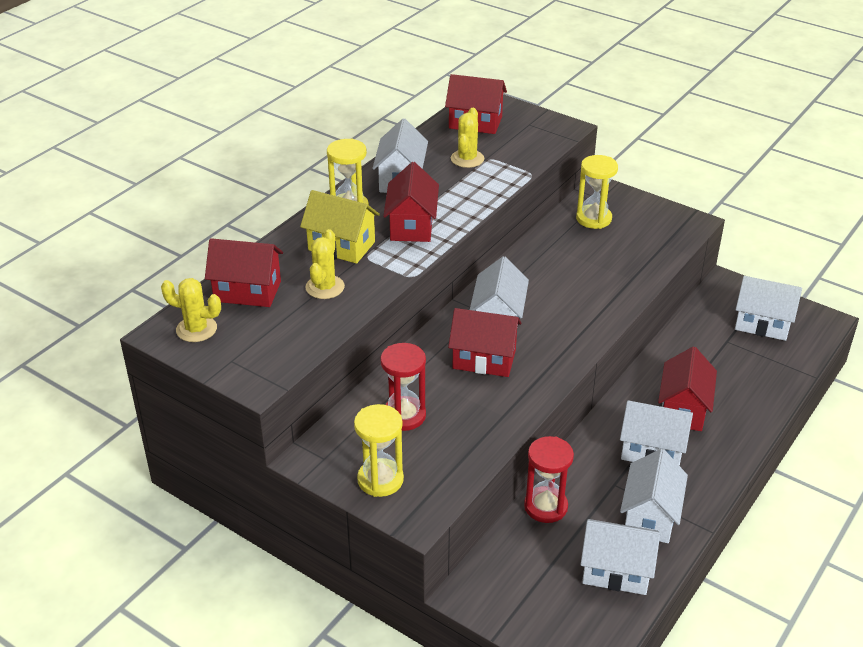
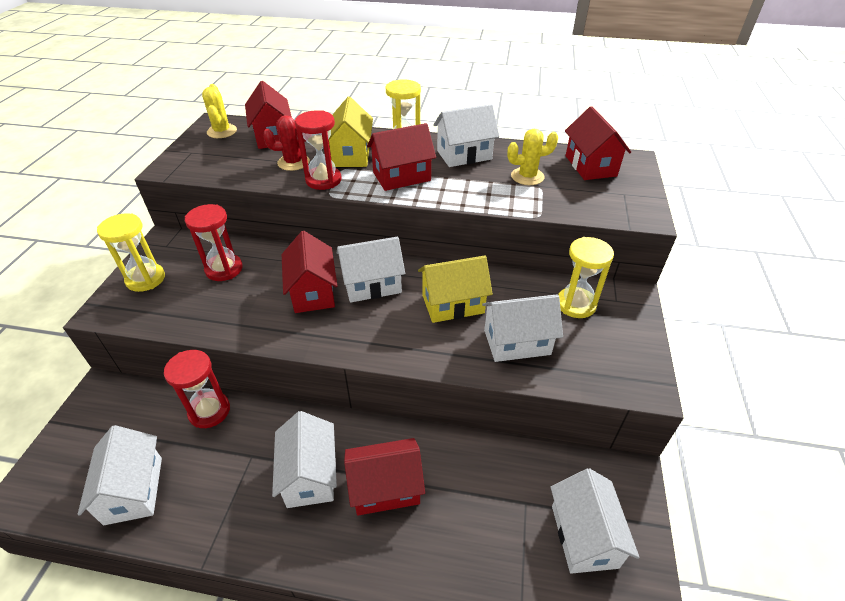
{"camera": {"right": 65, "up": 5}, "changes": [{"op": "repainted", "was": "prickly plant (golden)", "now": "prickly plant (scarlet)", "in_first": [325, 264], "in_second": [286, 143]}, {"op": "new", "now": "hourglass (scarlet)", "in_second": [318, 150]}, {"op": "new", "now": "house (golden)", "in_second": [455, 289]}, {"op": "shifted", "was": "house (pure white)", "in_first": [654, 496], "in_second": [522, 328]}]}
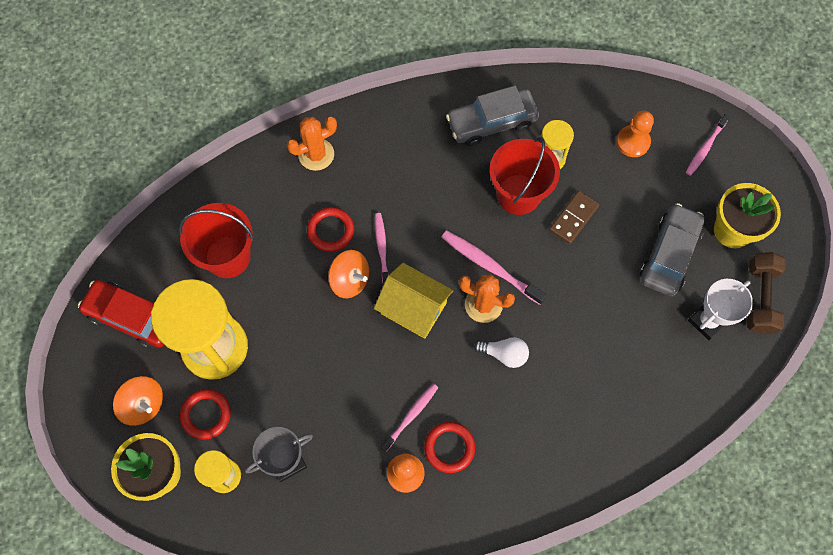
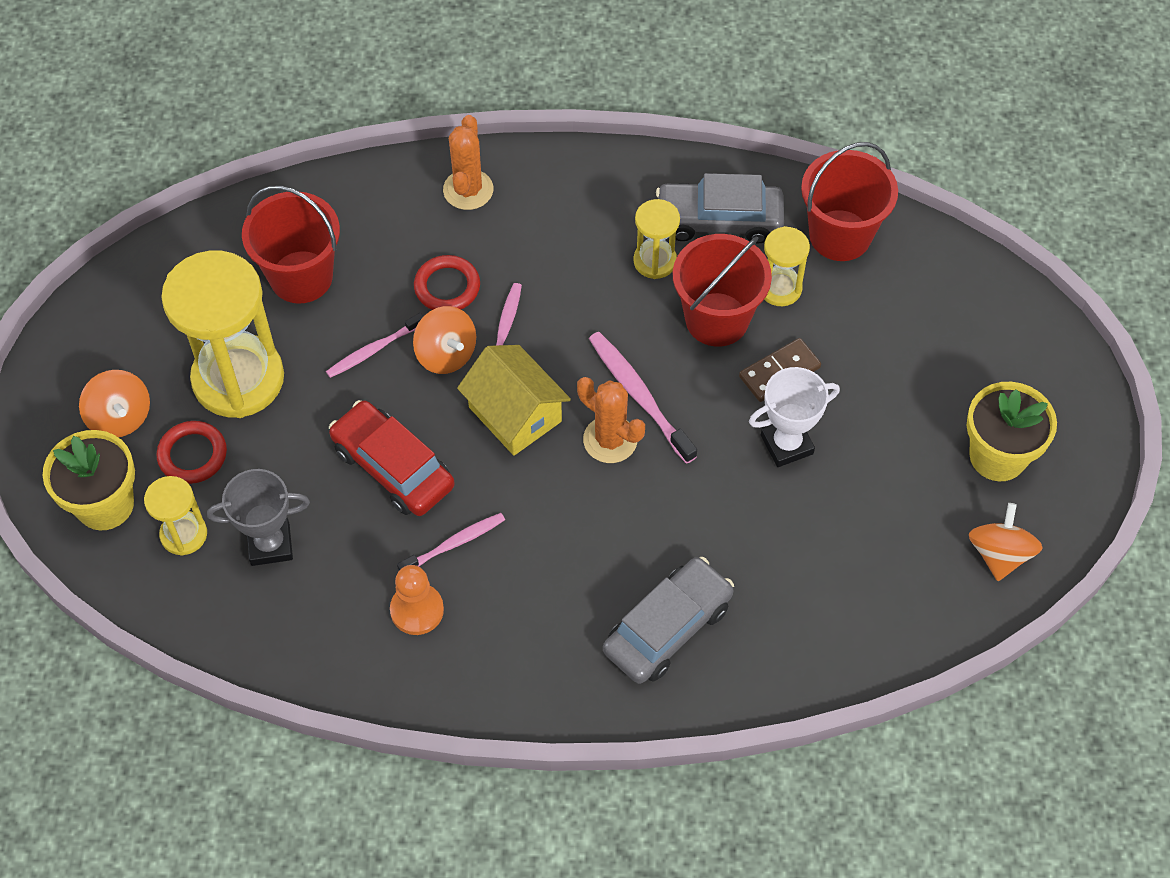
{"camera": {"right": 20, "up": -10}, "changes": [{"op": "shifted", "was": "tooth brush (pink)", "in_first": [708, 145], "in_second": [374, 345]}, {"op": "shifted", "was": "car (scarlet)", "in_first": [121, 314], "in_second": [392, 458]}, {"op": "rotated", "was": "prickly plant (orange-coloured)", "in_first": [312, 144], "in_second": [468, 162], "clockwise": -75}, {"op": "shifted", "was": "car (ash-grey)", "in_first": [672, 249], "in_second": [668, 620]}, {"op": "new", "now": "hourglass (golden)", "in_second": [656, 239]}, {"op": "shifted", "was": "trophy (pure white)", "in_first": [720, 309], "in_second": [794, 417]}, {"op": "new", "now": "pail (scarlet)", "in_second": [849, 201]}, {"op": "swapped", "was": "hand weight (brown)", "now": "spinning top (orange-coloured)", "in_first": [766, 293], "in_second": [1005, 542]}, {"op": "gone", "was": "torus (scarlet)", "in_first": [449, 447]}, {"op": "gone", "was": "lightbulb (pure white)", "in_first": [501, 352]}, {"op": "gone", "was": "pawn (orange-coloured)", "in_first": [635, 134]}]}
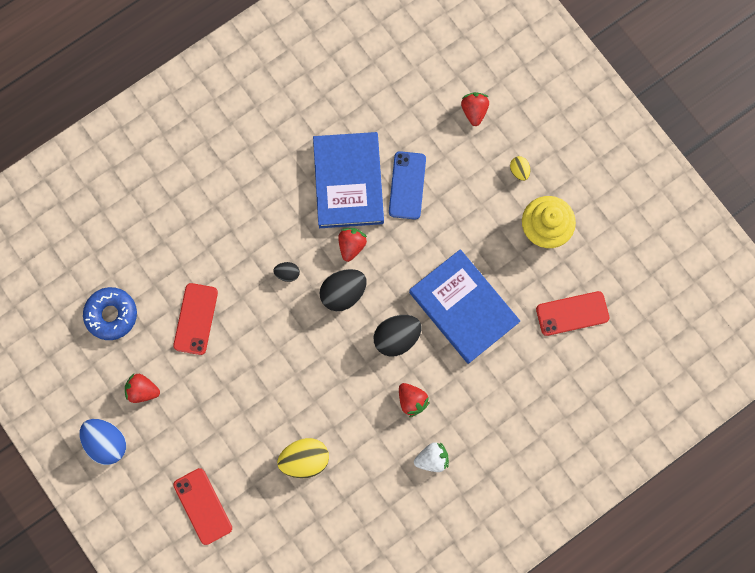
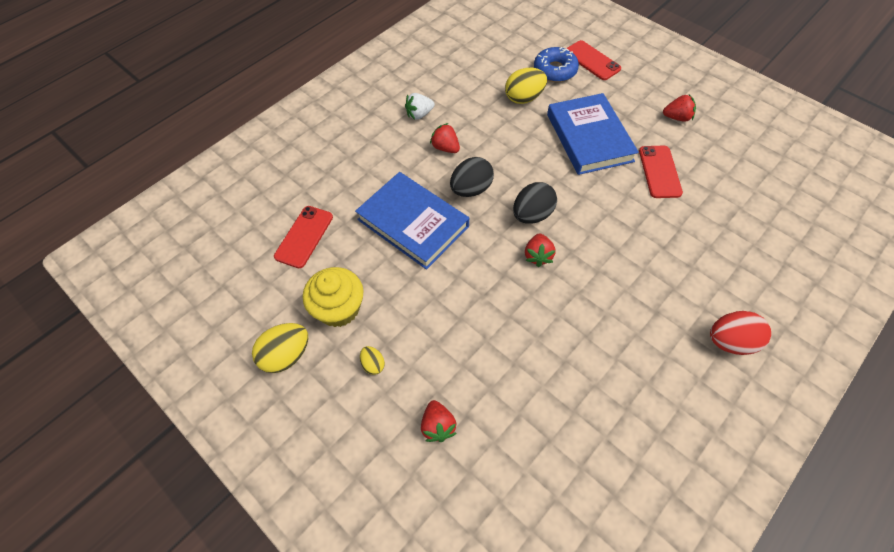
{"camera": {"right": 170, "up": -20}, "changes": [{"op": "new", "now": "egg (golden)", "in_second": [280, 348]}, {"op": "rotated", "was": "phone (scarlet)", "in_first": [572, 313], "in_second": [303, 237], "clockwise": -45}, {"op": "shifted", "was": "donut (blue)", "in_first": [110, 313], "in_second": [556, 64]}, {"op": "shifted", "was": "hardcover (blue)", "in_first": [348, 180], "in_second": [593, 134]}, {"op": "new", "now": "egg (scarlet)", "in_second": [740, 333]}, {"op": "gone", "was": "egg (blue)", "in_first": [103, 442]}, {"op": "gone", "was": "egg (jet-black)", "in_first": [286, 272]}, {"op": "gone", "was": "phone (blue)", "in_first": [407, 185]}]}
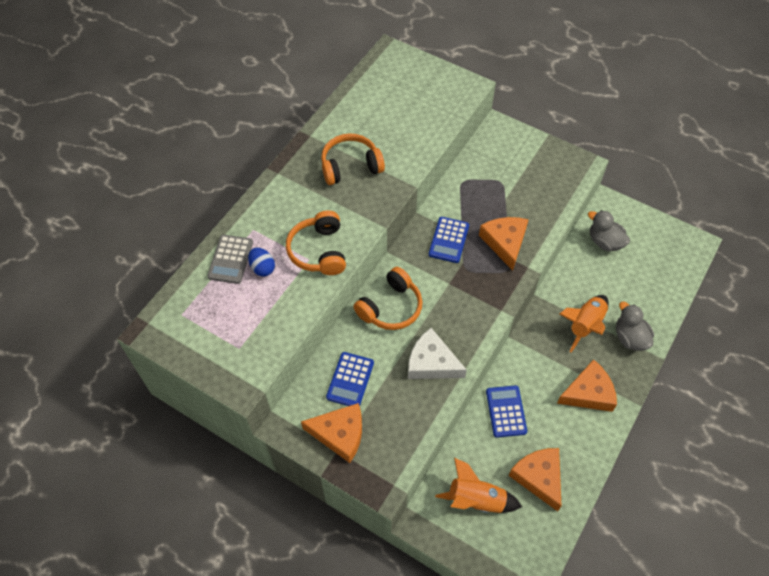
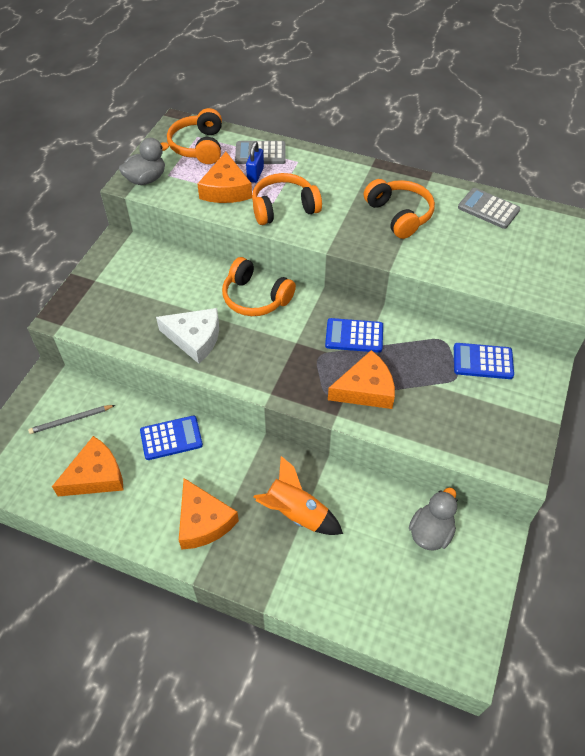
{"camera": {"right": 80, "up": -5}, "changes": [{"op": "swapped", "was": "toy rocket (orange-coloured)", "now": "wooden pencil (ash-grey)", "in_first": [478, 485], "in_second": [71, 419]}, {"op": "shifted", "was": "duck (ash-grey)", "in_first": [635, 326], "in_second": [144, 161]}, {"op": "rotated", "was": "cheese wedge (pure white)", "in_first": [437, 353], "in_second": [187, 336], "clockwise": 90}, {"op": "new", "now": "headset (orange-coloured)", "in_second": [194, 136]}, {"op": "shifted", "was": "cheese wedge (orange-coloured)", "in_first": [331, 433], "in_second": [224, 177]}, {"op": "swapped", "was": "egg (blue)", "now": "padlock (blue)", "in_first": [261, 262], "in_second": [255, 162]}, {"op": "shifted", "was": "calculator (blue)", "in_first": [350, 379], "in_second": [484, 361]}, {"op": "new", "now": "calculator (ash-grey)", "in_second": [489, 208]}]}
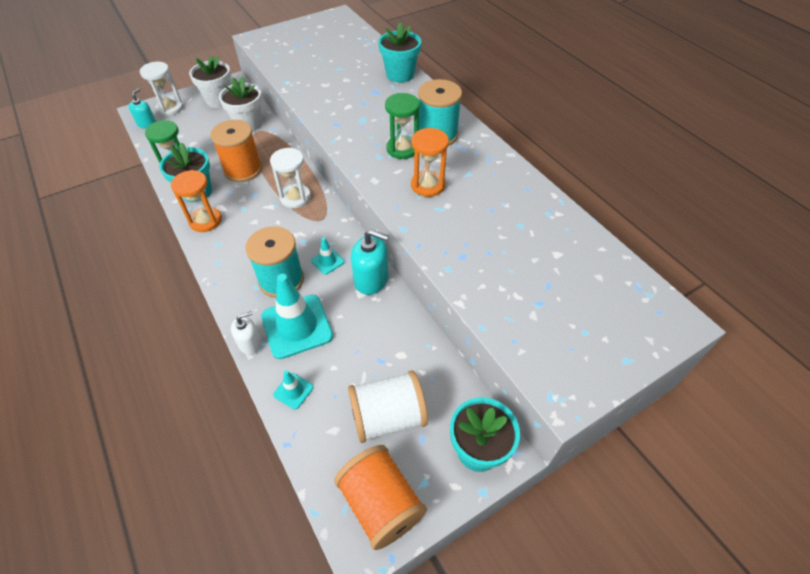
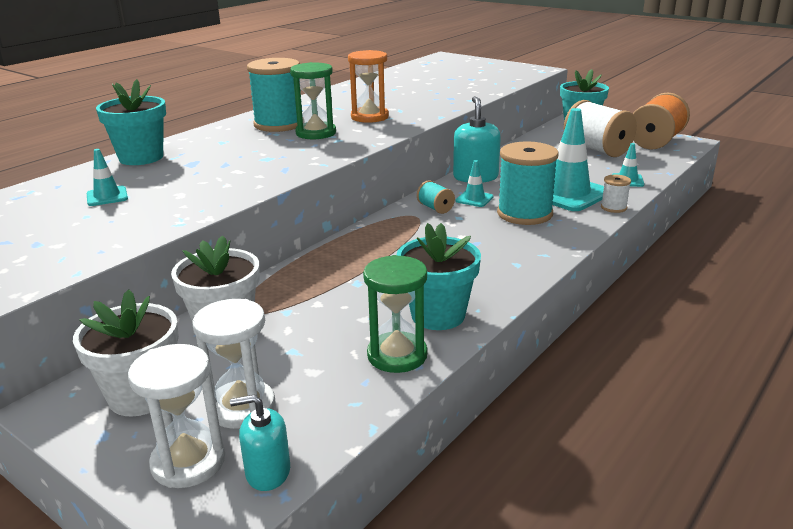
{"camera": {"right": -110, "up": -25}, "changes": [{"op": "new", "now": "safety cone (teal)", "in_second": [107, 177]}, {"op": "shifted", "was": "hourglass (pure white)", "in_first": [290, 178], "in_second": [234, 364]}, {"op": "new", "now": "spool (teal)", "in_second": [436, 197]}, {"op": "swapped", "was": "soap dispenser (pure white)", "now": "spool (pure white)", "in_first": [246, 333], "in_second": [616, 194]}, {"op": "gone", "was": "hourglass (orange-coloured)", "in_first": [196, 201]}, {"op": "gone", "was": "spool (orange-coloured)", "in_first": [236, 151]}]}
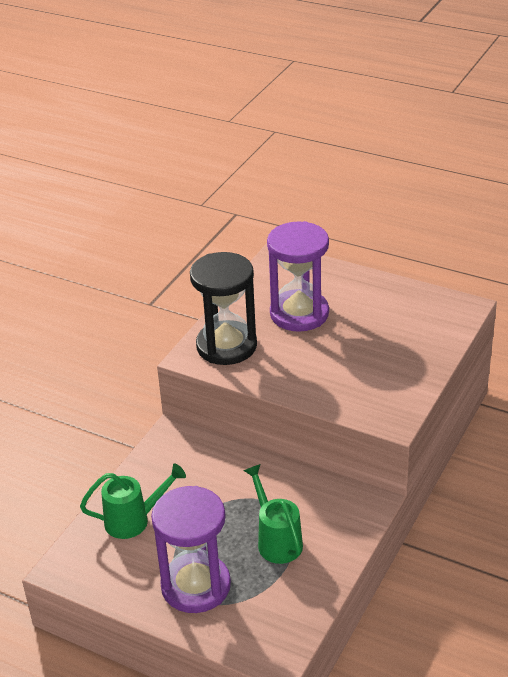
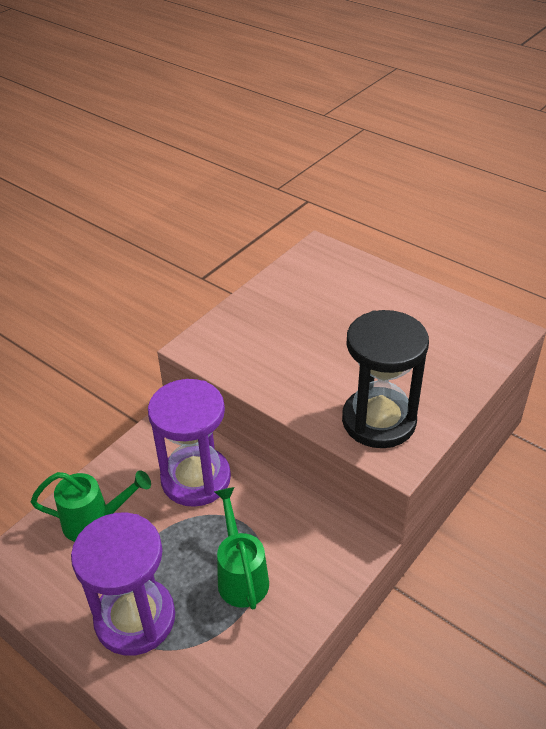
{"camera": {"right": 10, "up": 5}, "changes": [{"op": "shifted", "was": "hourglass (purple)", "in_first": [298, 276], "in_second": [189, 443]}, {"op": "shifted", "was": "hourglass (jet-black)", "in_first": [223, 308], "in_second": [385, 379]}]}
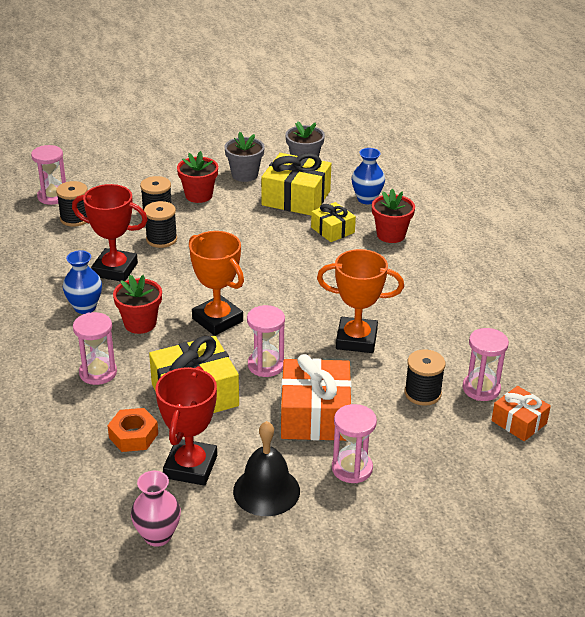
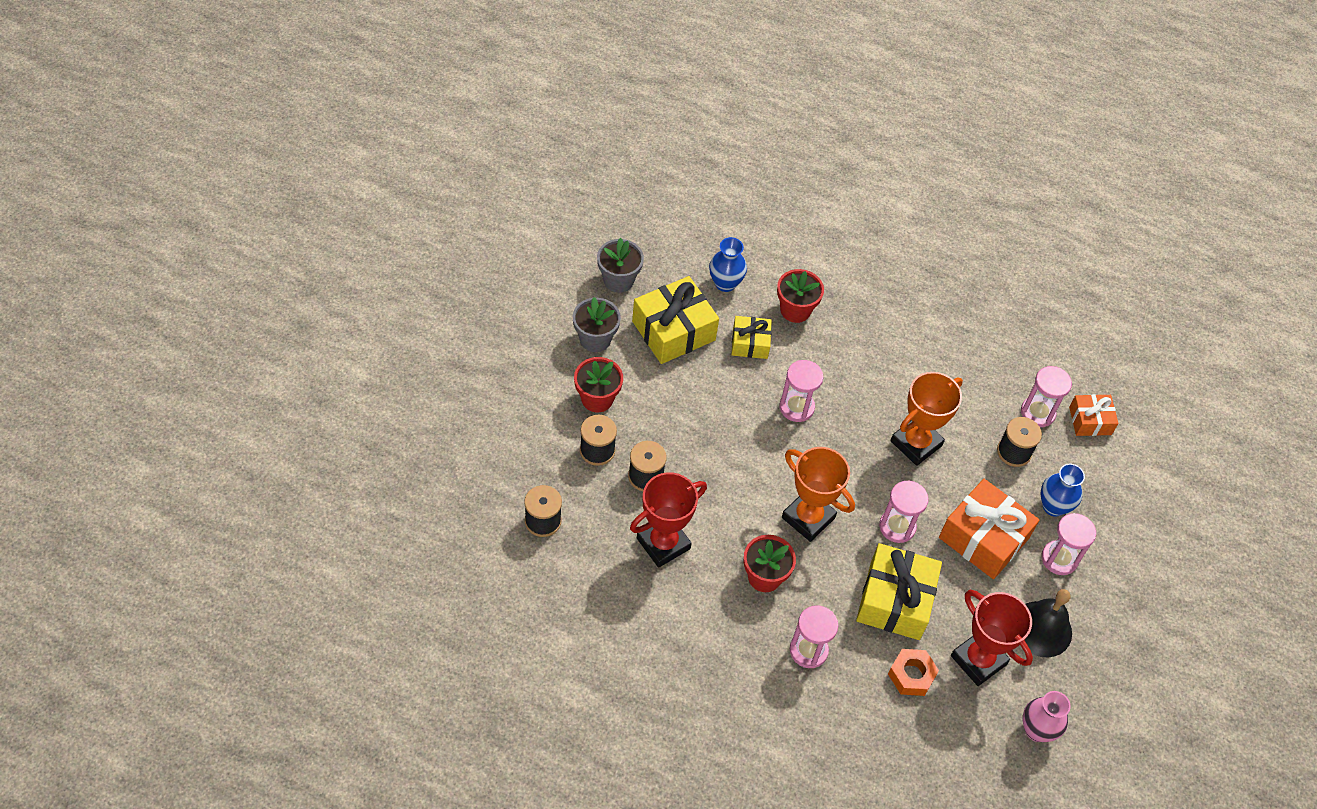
{"camera": {"right": -55, "up": 20}, "changes": [{"op": "shifted", "was": "hourglass (pink)", "in_first": [48, 175], "in_second": [801, 391]}, {"op": "rotated", "was": "trophy (orange-coloured)", "in_first": [216, 283], "in_second": [818, 494], "clockwise": 45}, {"op": "shifted", "was": "flower vase (blue)", "in_first": [82, 282], "in_second": [1063, 490]}]}
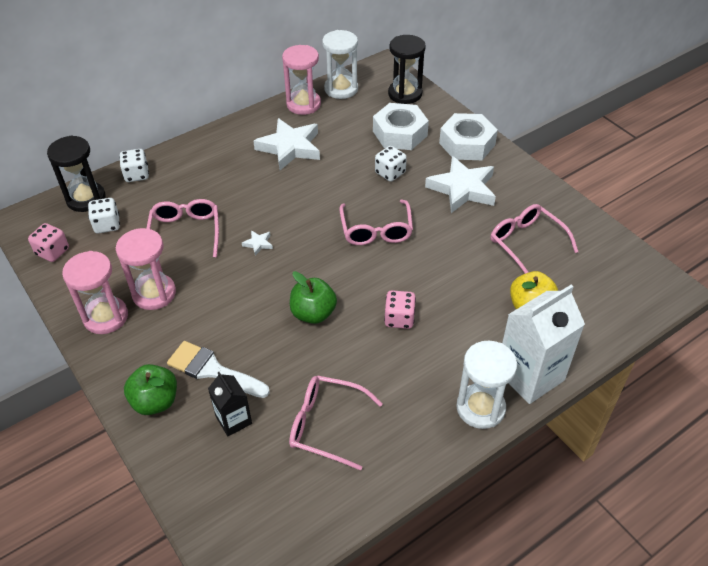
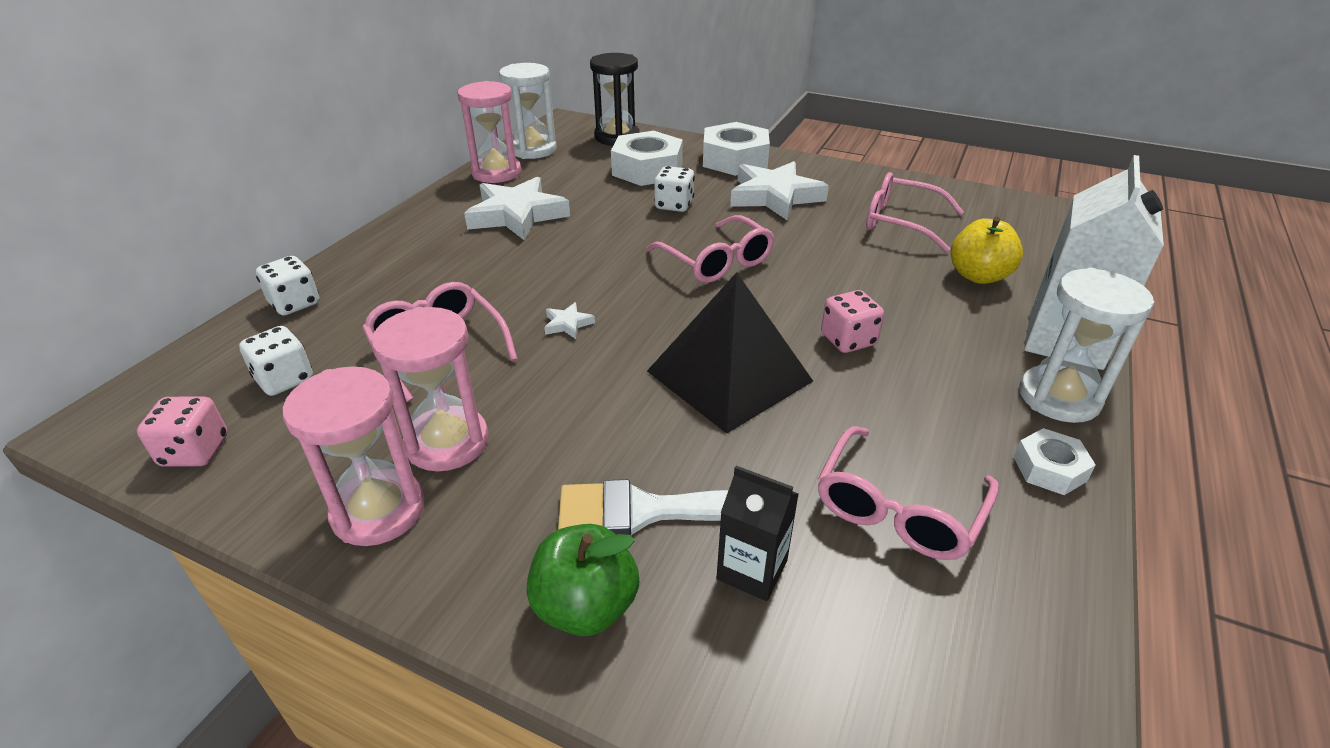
{"camera": {"right": -30, "up": -10}, "changes": [{"op": "swapped", "was": "apple fruit (emerald)", "now": "pyramid shape (jet-black)", "in_first": [313, 297], "in_second": [730, 353]}, {"op": "rotated", "was": "eyeglasses (pink)", "in_first": [336, 423], "in_second": [908, 493], "clockwise": -45}, {"op": "new", "now": "nut (pure white)", "in_second": [1055, 461]}, {"op": "gone", "was": "hourglass (jet-black)", "in_first": [76, 173]}]}
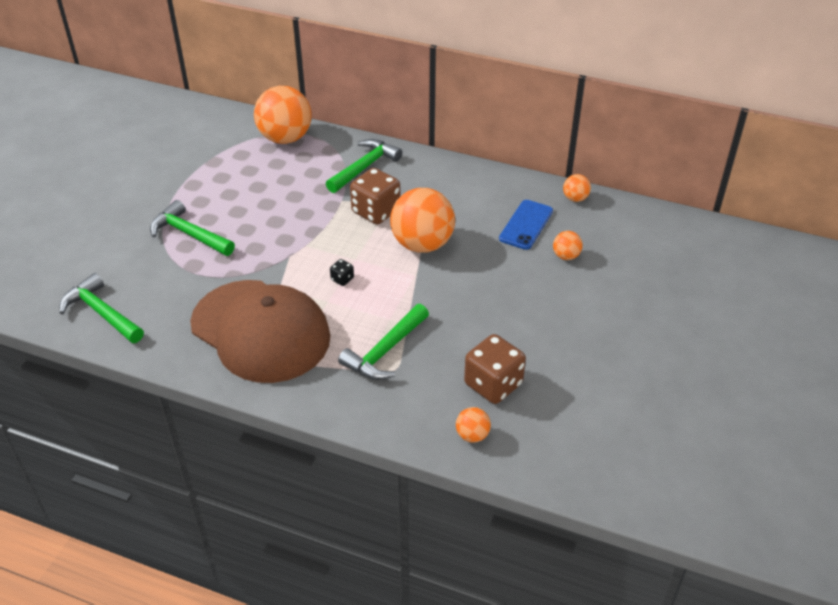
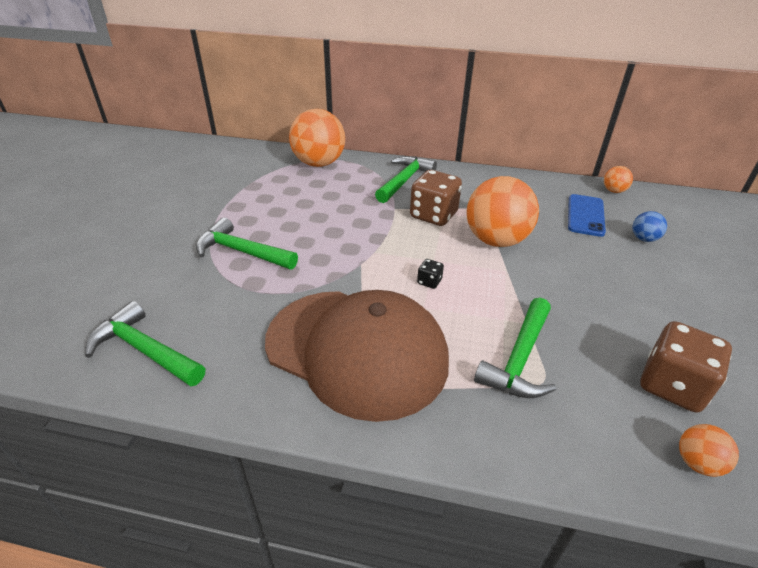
{"camera": {"right": -10, "up": -5}, "changes": [{"op": "repainted", "was": "ball (orange-coloured)", "now": "ball (blue)", "in_first": [568, 245], "in_second": [649, 226]}]}
